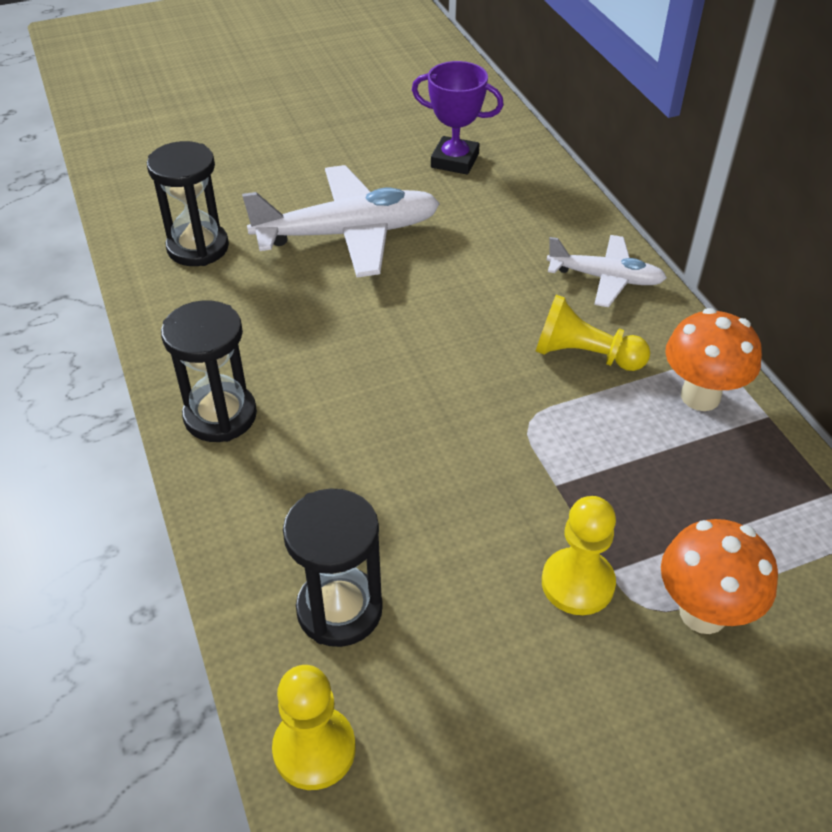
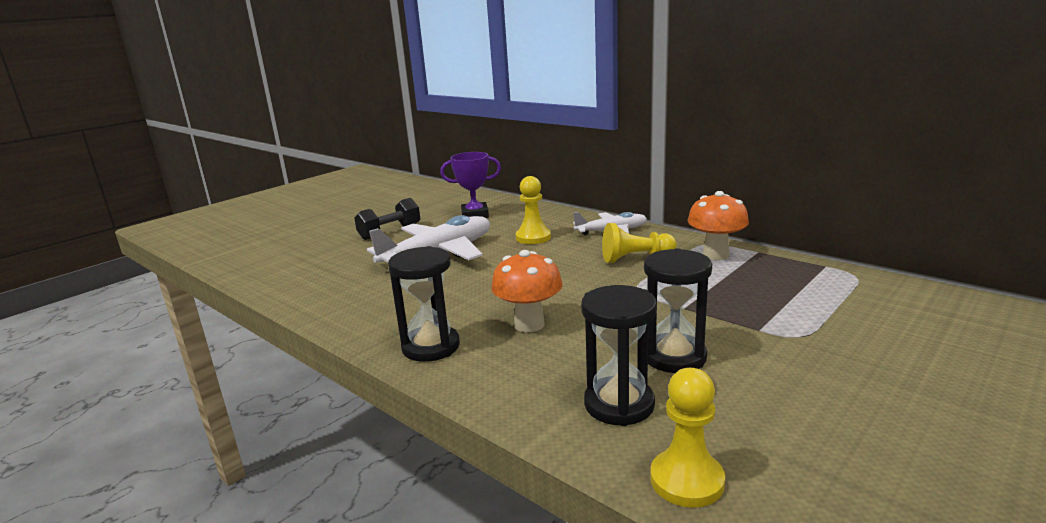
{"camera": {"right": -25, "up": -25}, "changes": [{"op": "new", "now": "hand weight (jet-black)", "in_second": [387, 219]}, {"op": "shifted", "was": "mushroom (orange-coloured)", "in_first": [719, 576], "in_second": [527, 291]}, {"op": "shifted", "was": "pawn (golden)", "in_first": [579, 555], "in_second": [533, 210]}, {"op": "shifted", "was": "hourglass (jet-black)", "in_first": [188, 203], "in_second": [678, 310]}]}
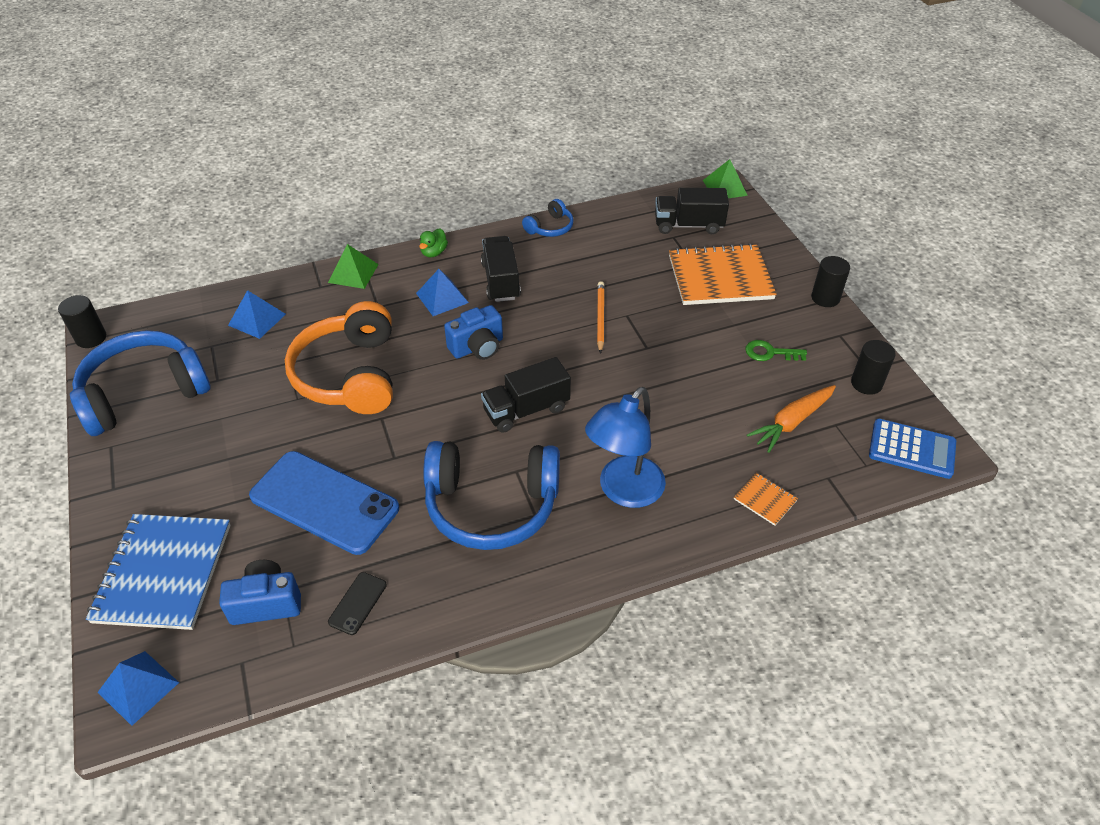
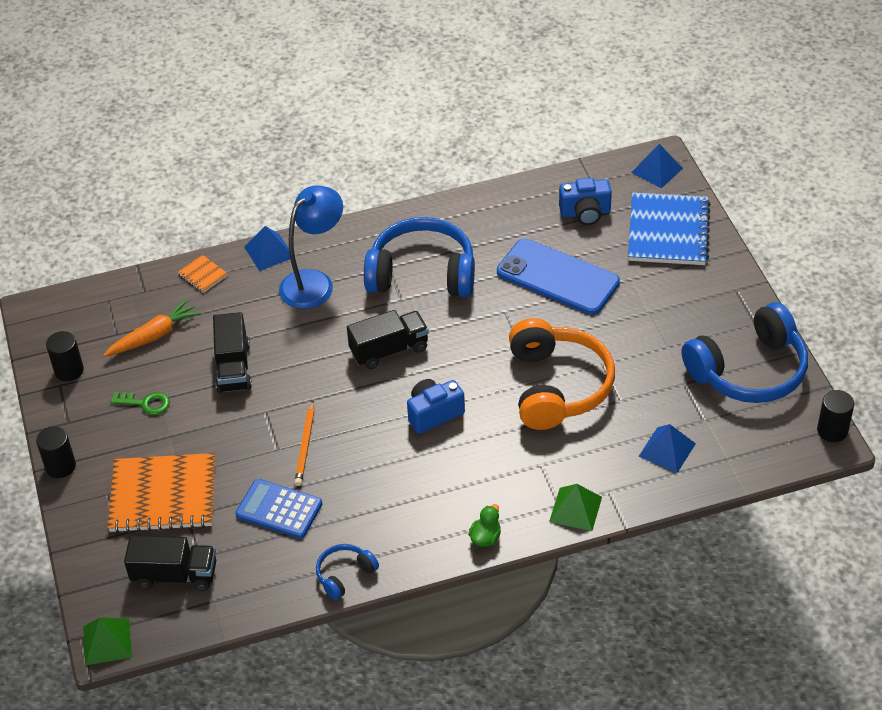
{"camera": {"right": -175, "up": 0}, "changes": [{"op": "shifted", "was": "toy truck (jet-black)", "in_first": [501, 269], "in_second": [232, 352]}, {"op": "shifted", "was": "calculator (blue)", "in_first": [912, 449], "in_second": [278, 509]}, {"op": "shifted", "was": "pyramid shape (blue)", "in_first": [442, 292], "in_second": [267, 248]}, {"op": "gone", "was": "phone (jet-black)", "in_first": [357, 603]}]}
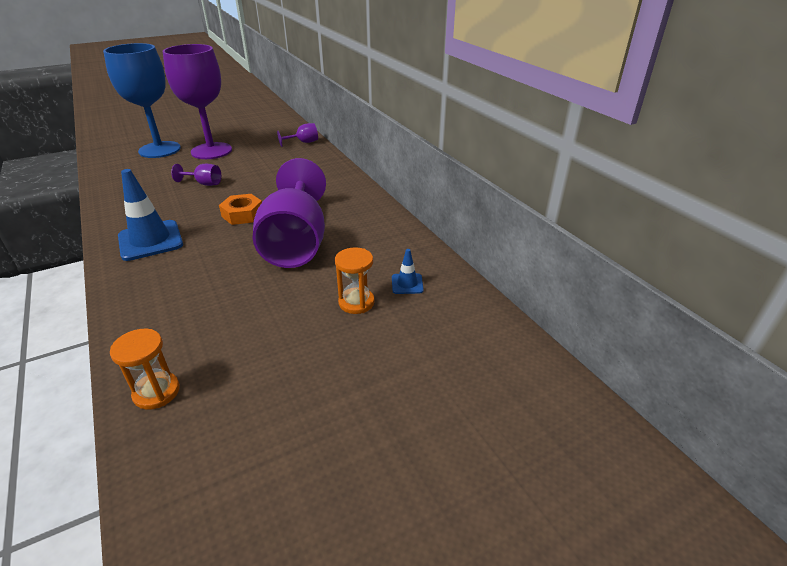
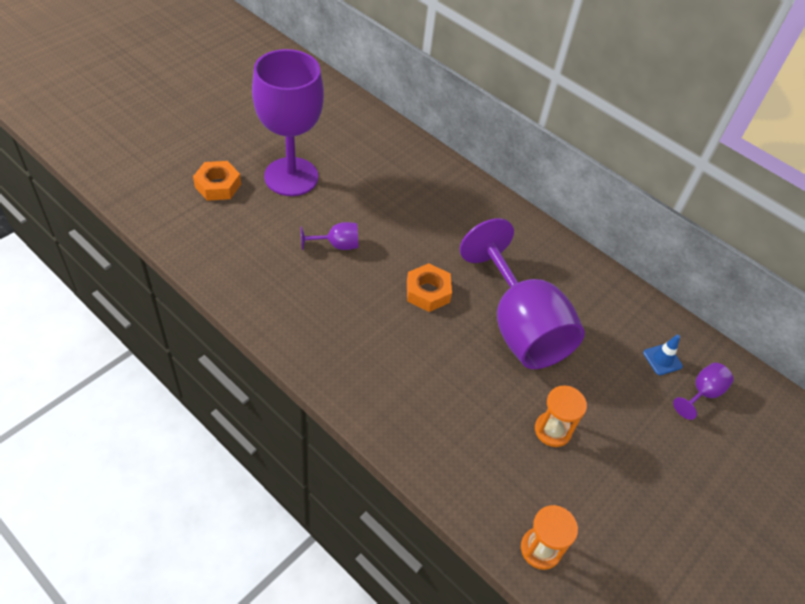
{"camera": {"right": -25, "up": 15}, "changes": [{"op": "swapped", "was": "goblet (blue)", "now": "nut (orange-coloured)", "in_first": [142, 100], "in_second": [217, 181]}, {"op": "shifted", "was": "hourglass (orange-coloured)", "in_first": [355, 280], "in_second": [561, 416]}, {"op": "shifted", "was": "goblet (purple)", "in_first": [297, 135], "in_second": [703, 391]}, {"op": "gone", "was": "safety cone (blue)", "in_first": [150, 215]}]}
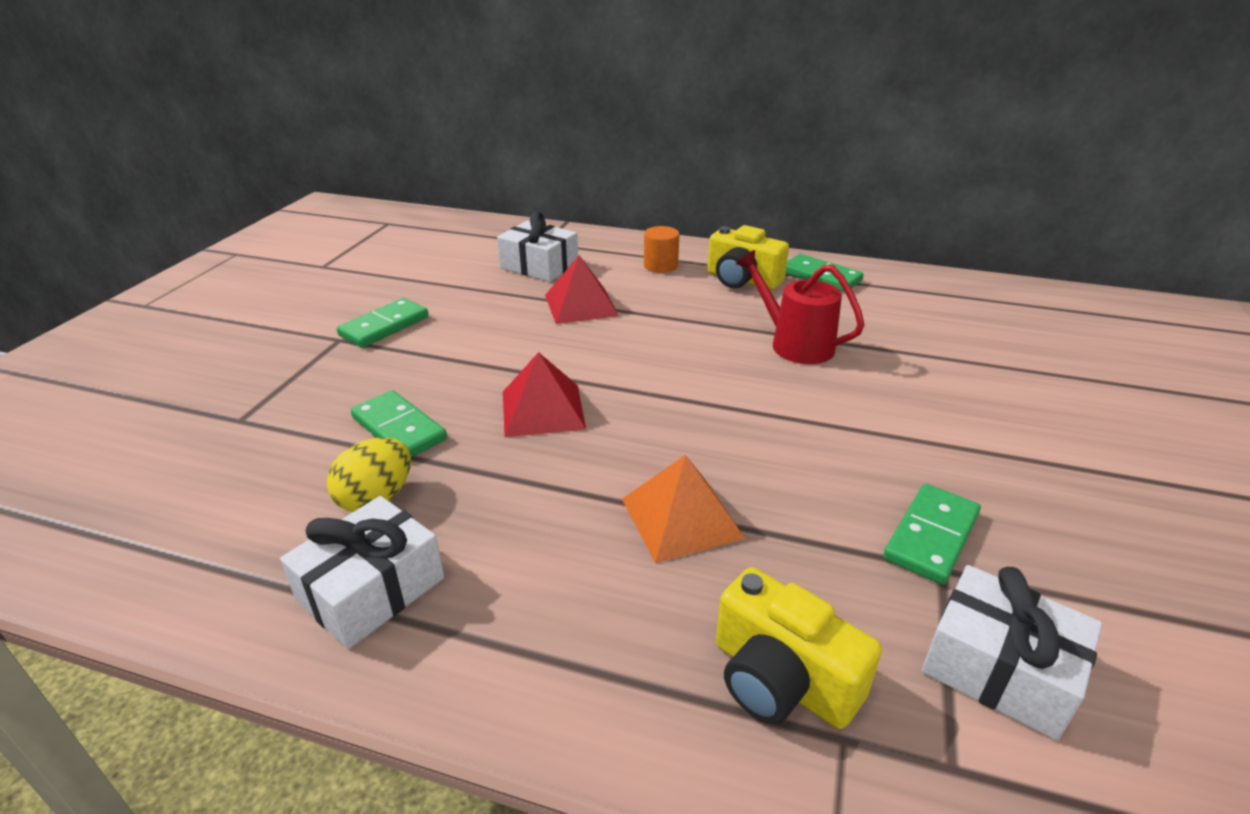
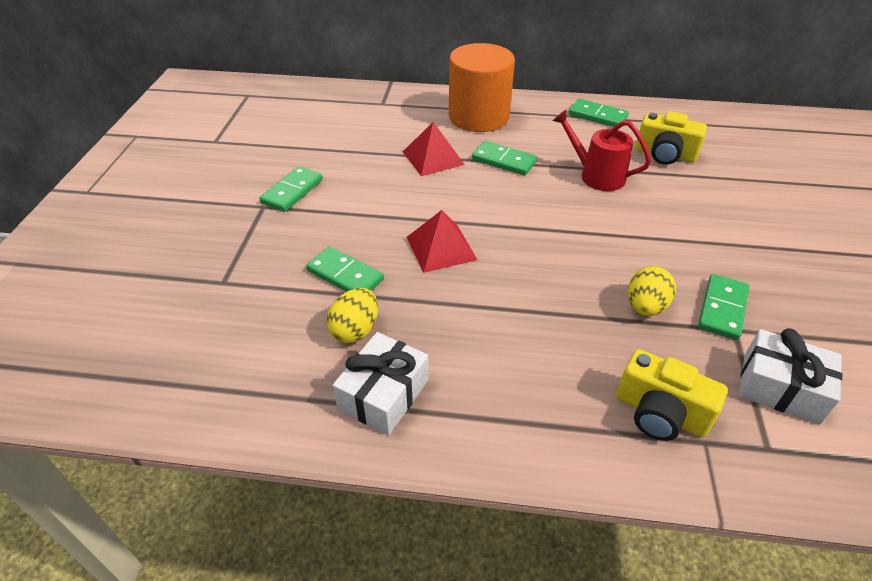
{"camera": {"right": -10, "up": 10}, "changes": [{"op": "scaled", "was": "solid cylinder (orange-coloured)", "in_first": [661, 249], "in_second": [482, 87], "ratio": 2.33}, {"op": "new", "now": "domino tile (emerald)", "in_second": [504, 158]}, {"op": "new", "now": "egg (golden)", "in_second": [652, 291]}, {"op": "shifted", "was": "photo camera (golden)", "in_first": [748, 257], "in_second": [671, 138]}, {"op": "gone", "was": "wrapped gift (pure white)", "in_first": [537, 246]}, {"op": "gone", "was": "pyramid shape (orange-coloured)", "in_first": [683, 509]}]}
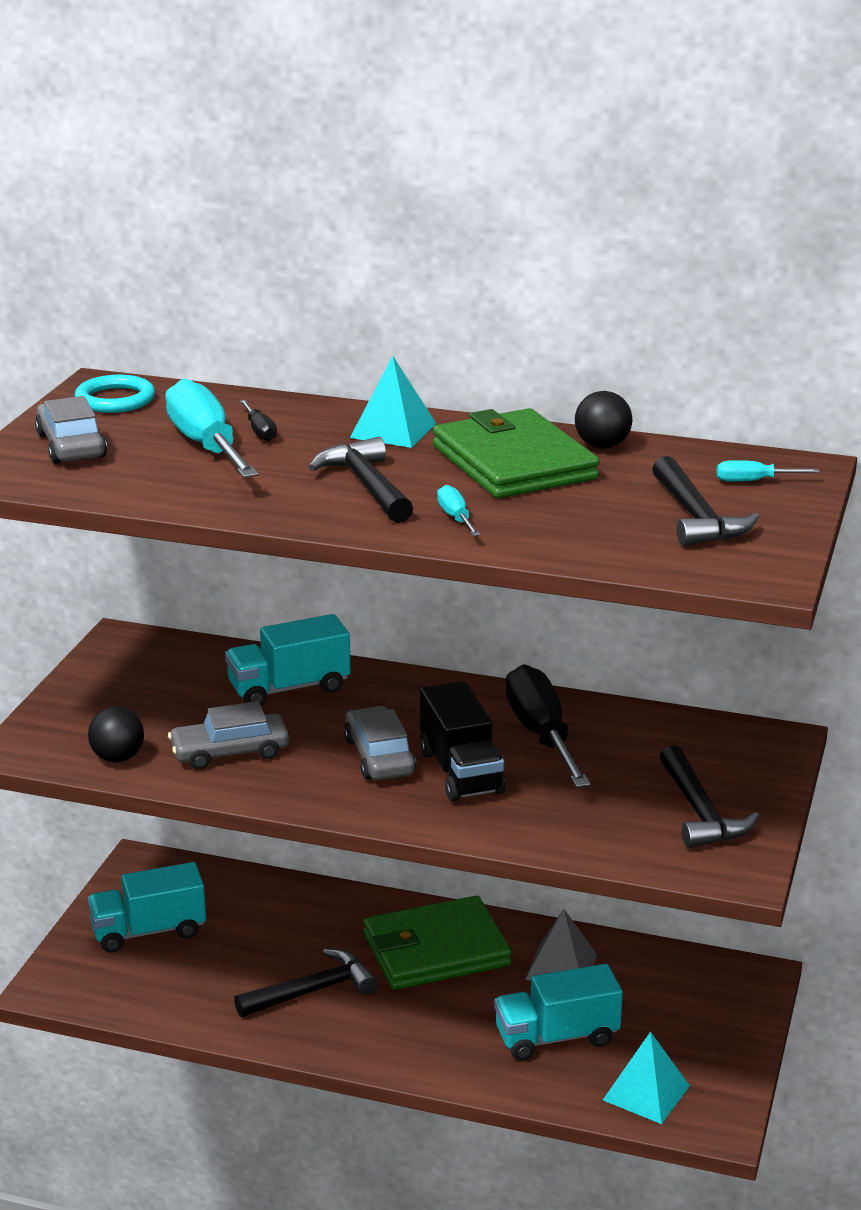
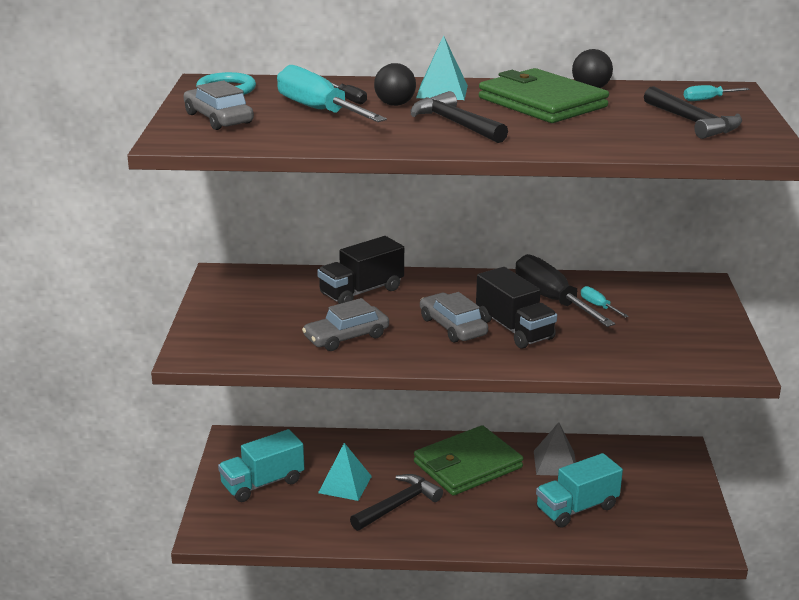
{"camera": {"right": -15, "up": 0}, "changes": [{"op": "repainted", "was": "toy truck (teal)", "now": "toy truck (jet-black)", "in_first": [288, 660], "in_second": [360, 270]}, {"op": "shifted", "was": "pyramid shape (teal)", "in_first": [646, 1077], "in_second": [345, 472]}, {"op": "shifted", "was": "ball (jet-black)", "in_first": [116, 734], "in_second": [395, 84]}, {"op": "shifted", "was": "hand screwdriver (teal)", "in_first": [459, 510], "in_second": [605, 302]}, {"op": "gone", "was": "claw hammer (jet-black)", "in_first": [709, 796]}]}
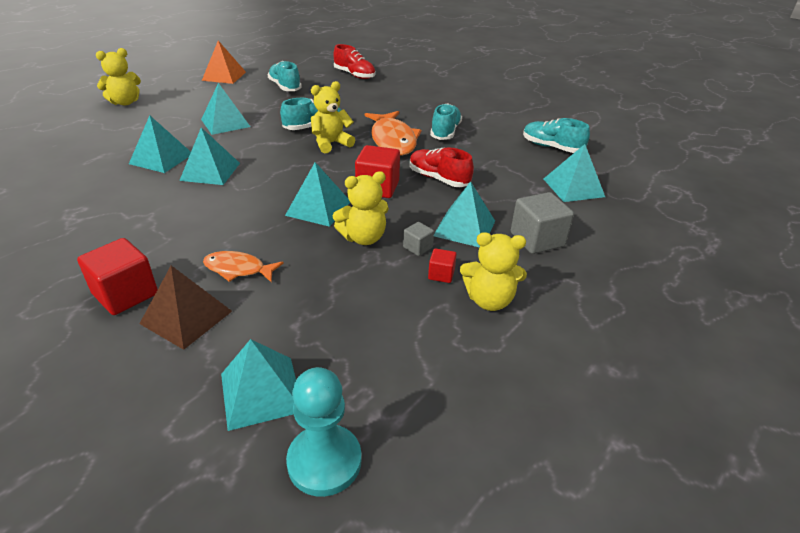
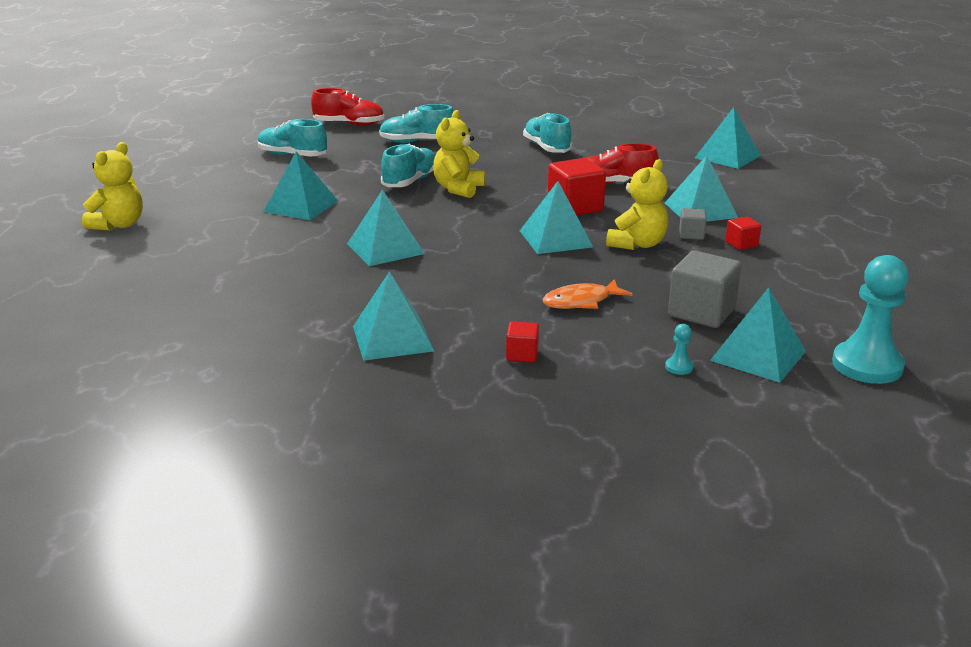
{"camera": {"right": -35, "up": -10}, "changes": [{"op": "shifted", "was": "pyramid shape (teal)", "in_first": [160, 144], "in_second": [393, 316]}, {"op": "shifted", "was": "lace-up shoe (teal)", "in_first": [556, 135], "in_second": [416, 123]}, {"op": "scaled", "was": "block (scarlet)", "in_first": [117, 276], "in_second": [522, 342], "ratio": 0.52}, {"op": "new", "now": "pawn (teal)", "in_second": [679, 349]}, {"op": "shifted", "was": "block (ash-grey)", "in_first": [542, 223], "in_second": [704, 289]}, {"op": "gone", "was": "pyramid shape (brown)", "in_first": [185, 308]}, {"op": "gone", "was": "pyramid shape (orange-coloured)", "in_first": [224, 62]}, {"op": "gone", "was": "toy fish (orange-coloured)", "in_first": [393, 133]}, {"op": "gone", "was": "teddy (golden)", "in_first": [493, 271]}]}
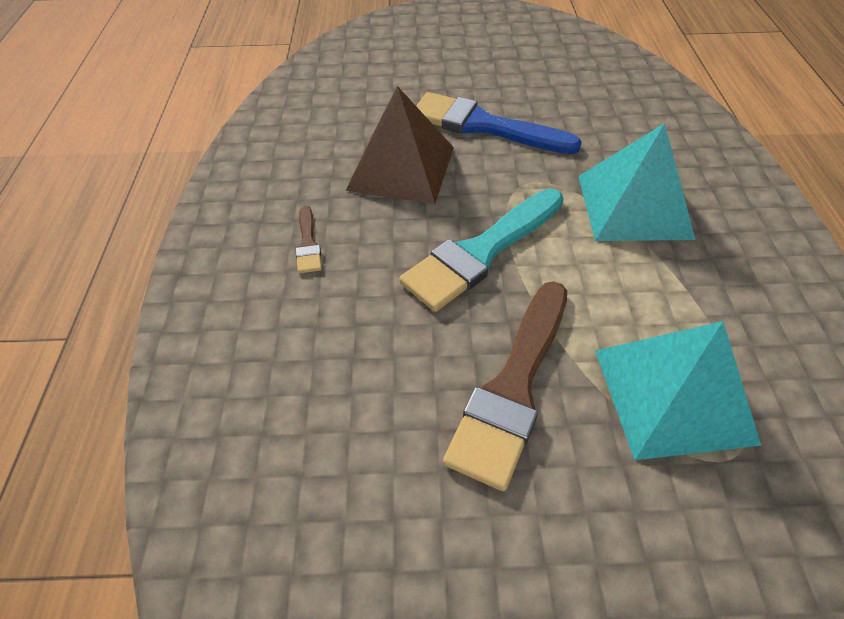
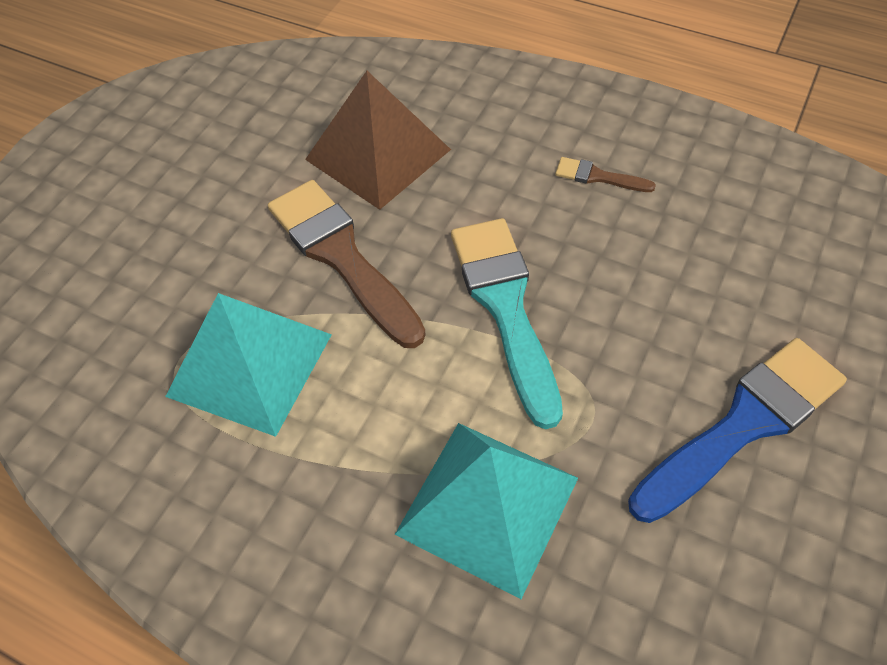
{"camera": {"right": 120, "up": 5}, "changes": [{"op": "shifted", "was": "pyramid shape (brown)", "in_first": [399, 145], "in_second": [378, 140]}]}
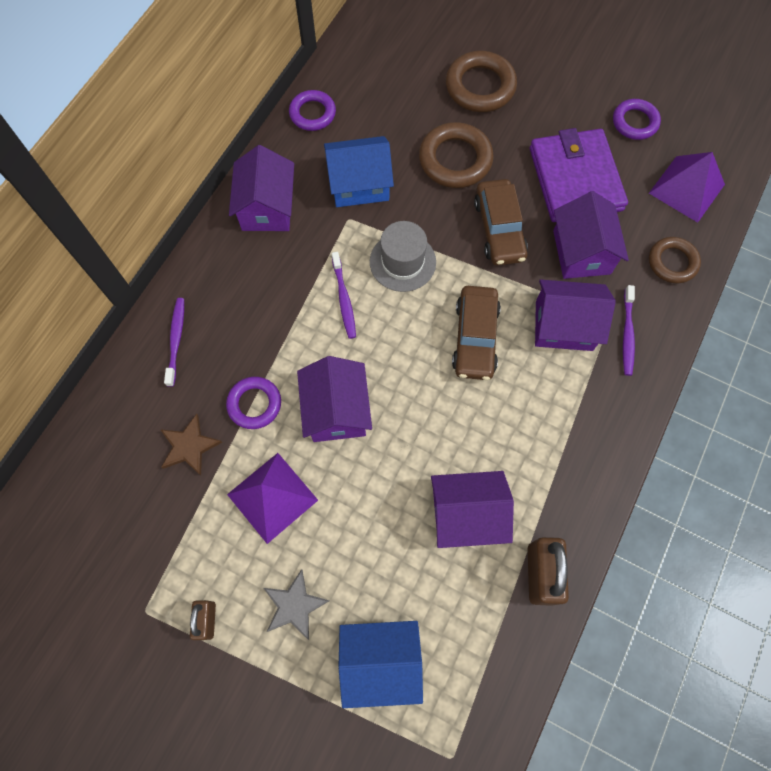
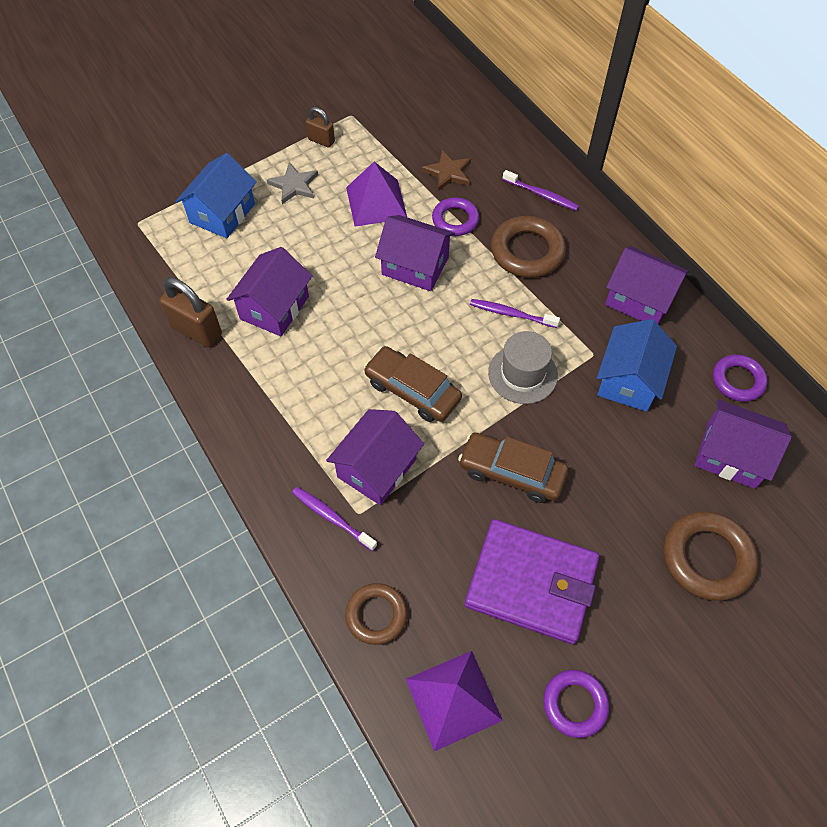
{"camera": {"right": 120, "up": -10}, "changes": [{"op": "shifted", "was": "torus (brown)", "in_first": [456, 155], "in_second": [528, 247]}, {"op": "shifted", "was": "house (purple)", "in_first": [591, 235], "in_second": [743, 444]}]}
